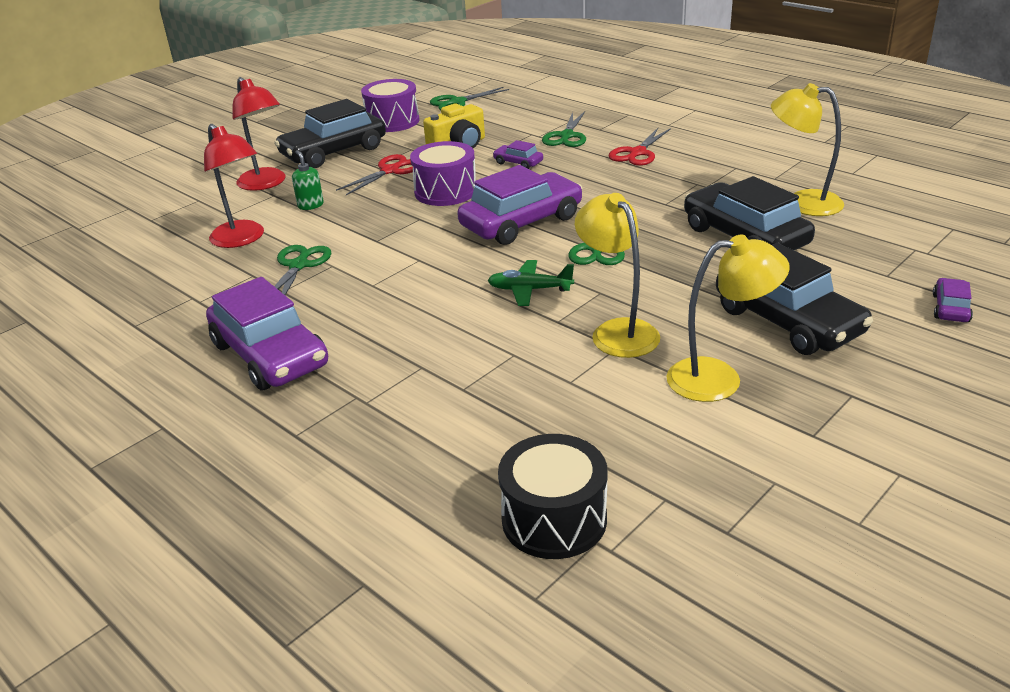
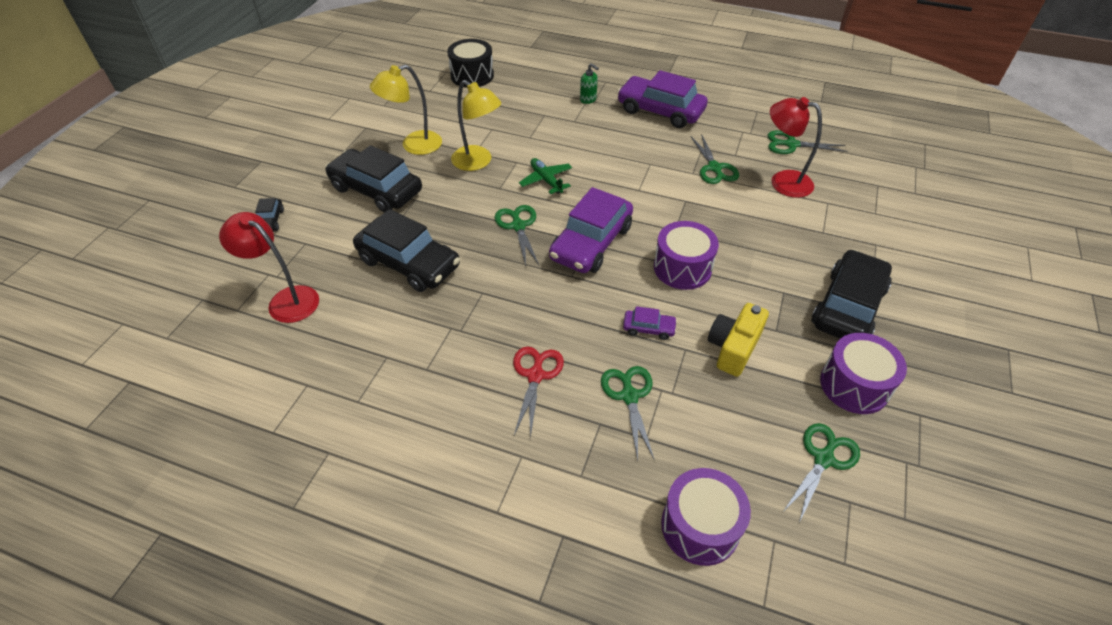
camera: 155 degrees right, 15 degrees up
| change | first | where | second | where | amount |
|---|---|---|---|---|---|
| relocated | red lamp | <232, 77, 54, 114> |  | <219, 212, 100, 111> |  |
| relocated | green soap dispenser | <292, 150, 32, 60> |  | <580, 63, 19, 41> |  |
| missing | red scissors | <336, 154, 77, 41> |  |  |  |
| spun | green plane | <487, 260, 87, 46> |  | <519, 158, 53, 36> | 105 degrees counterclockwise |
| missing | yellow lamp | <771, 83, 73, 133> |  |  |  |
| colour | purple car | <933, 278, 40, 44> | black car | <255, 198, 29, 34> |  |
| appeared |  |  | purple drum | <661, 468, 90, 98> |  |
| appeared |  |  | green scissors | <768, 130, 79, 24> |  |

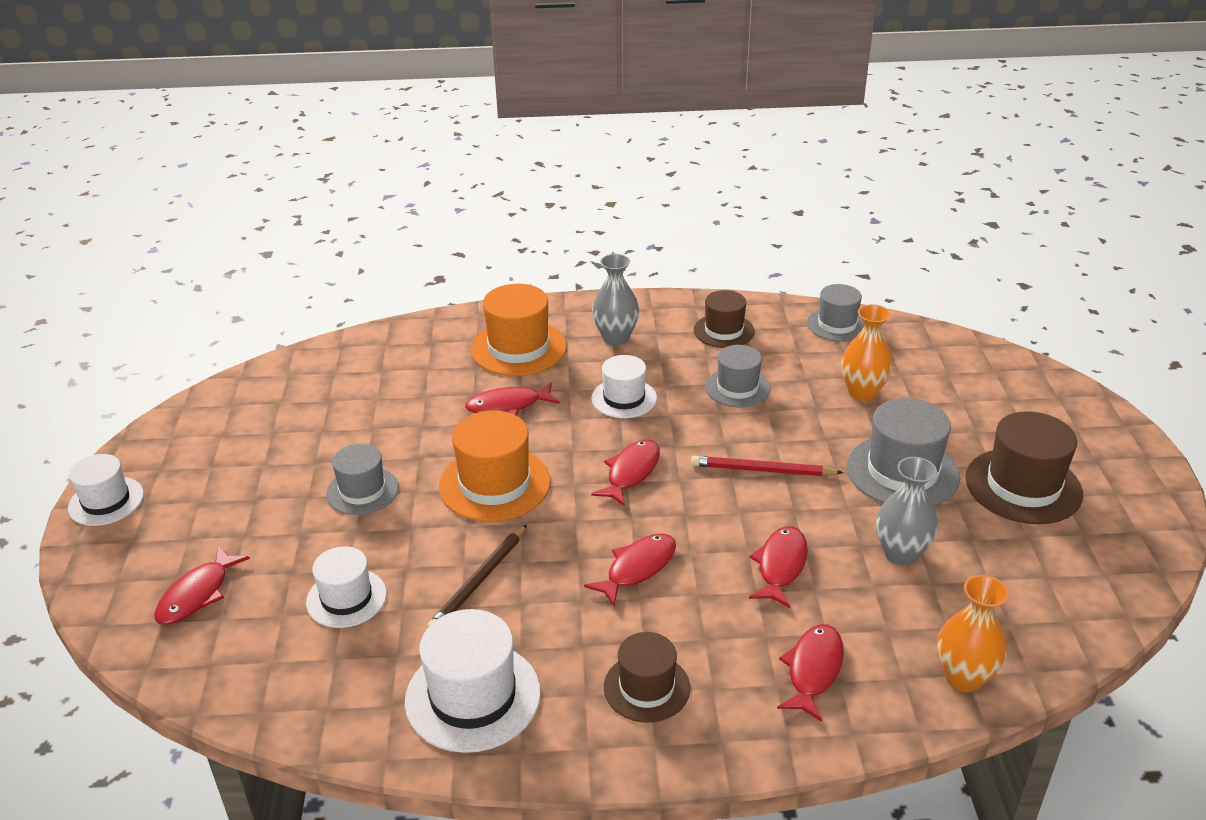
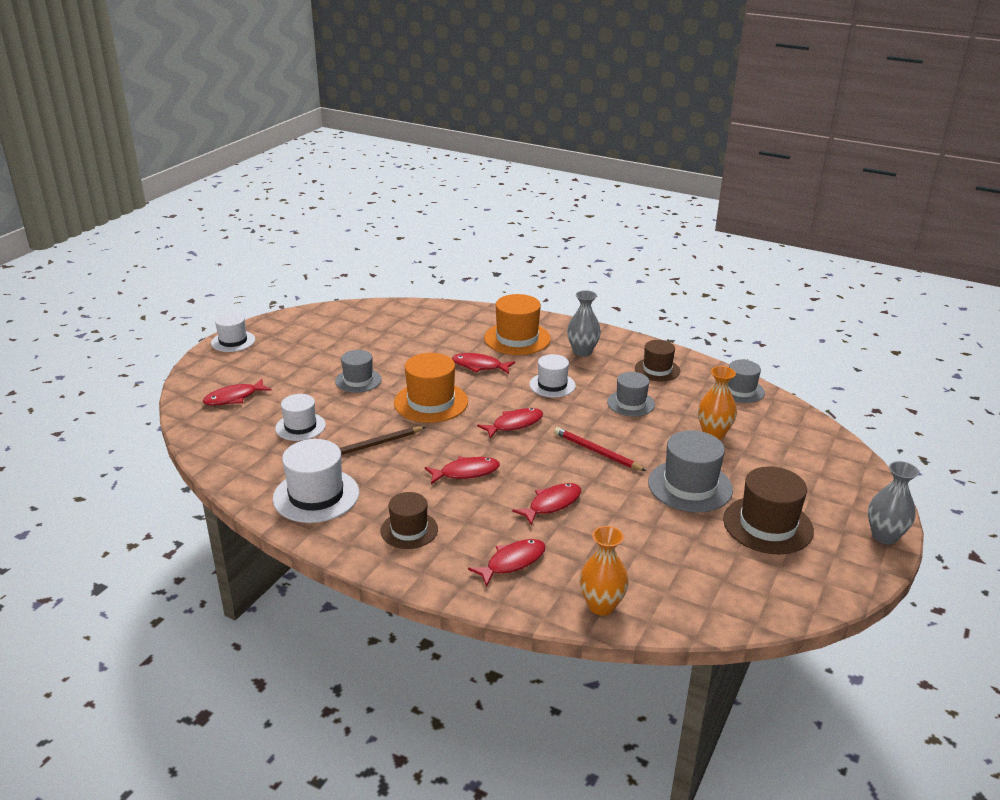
camera: 30 degrees right, 5 degrees down
| change | first | where | second | where | amount |
|---|---|---|---|---|---|
| relocated | grey vase | <876, 457, 62, 109> |  | <868, 461, 51, 84> |  |

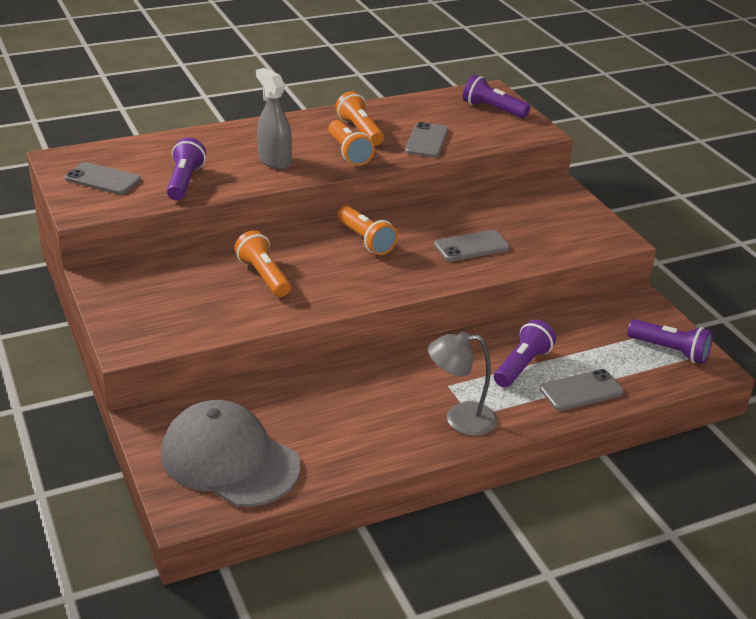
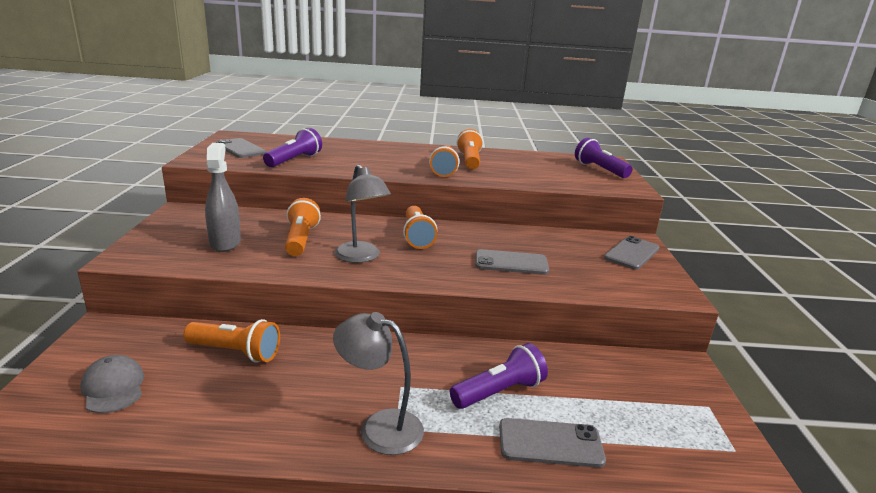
camera: 25 degrees right, 10 degrees down
| change | first | where | second | where | amount |
|---|---|---|---|---|---|
| size | grey cap | <161, 400, 139, 107> |  | <80, 355, 64, 58> | x0.47 |
| relocated | grey spray bottle | <256, 68, 36, 101> |  | <205, 143, 36, 109> |  |
| relocated | grey phone | <405, 122, 43, 35> |  | <604, 236, 55, 34> |  |
| missing | purple flashlight | <627, 319, 86, 45> |  |  |  |
| appeared |  |  | orange flashlight | <183, 319, 97, 44> |  |
| appeared |  |  | grey lamp | <335, 164, 56, 99> |  |

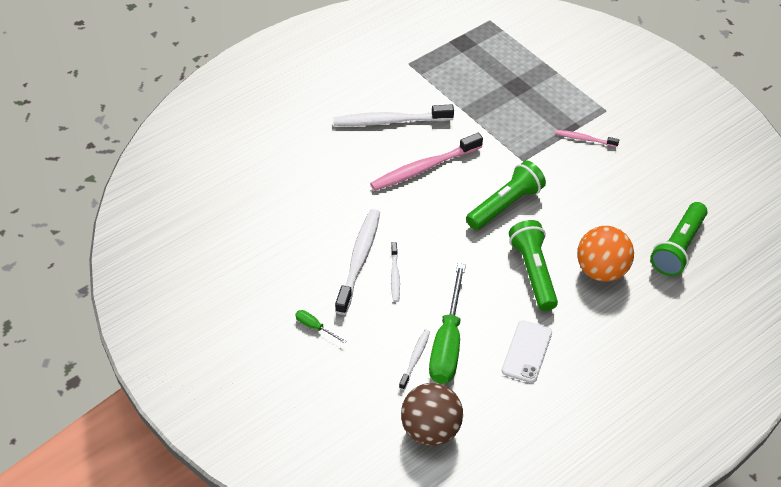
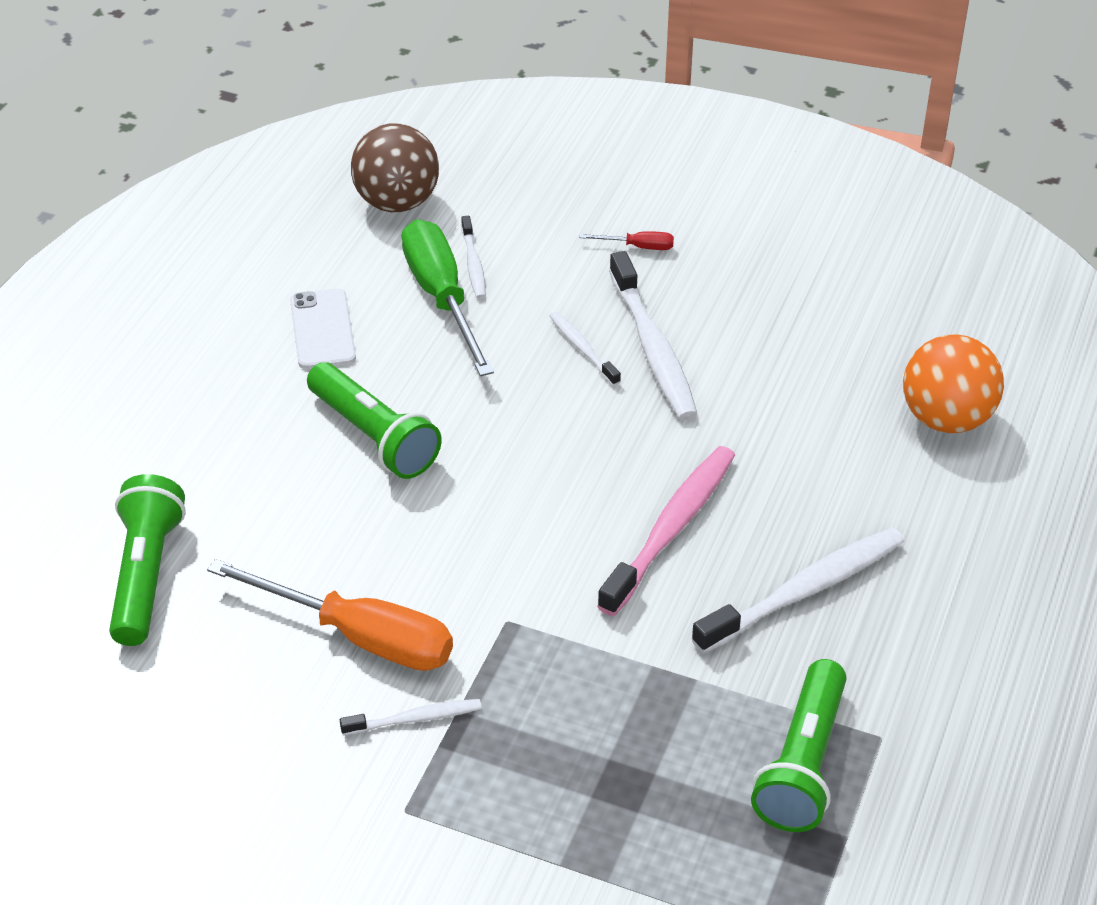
camera: 150 degrees right, 5 degrees down
| change | first | where | second | where | amount |
|---|---|---|---|---|---|
| colour | green screwdriver | <295, 310, 51, 34> | red screwdriver | <579, 231, 95, 19> |  |
| relocated | green flashlight | <466, 161, 80, 69> |  | <751, 659, 95, 173> |  |
| colour | pink toothbrush | <555, 130, 64, 17> | white toothbrush | <340, 699, 142, 37> |  |
| relocated | orange ball | <577, 226, 57, 56> |  | <903, 334, 101, 99> |  |
| appeared |  |  | orange screwdriver | <207, 559, 246, 112> |  |

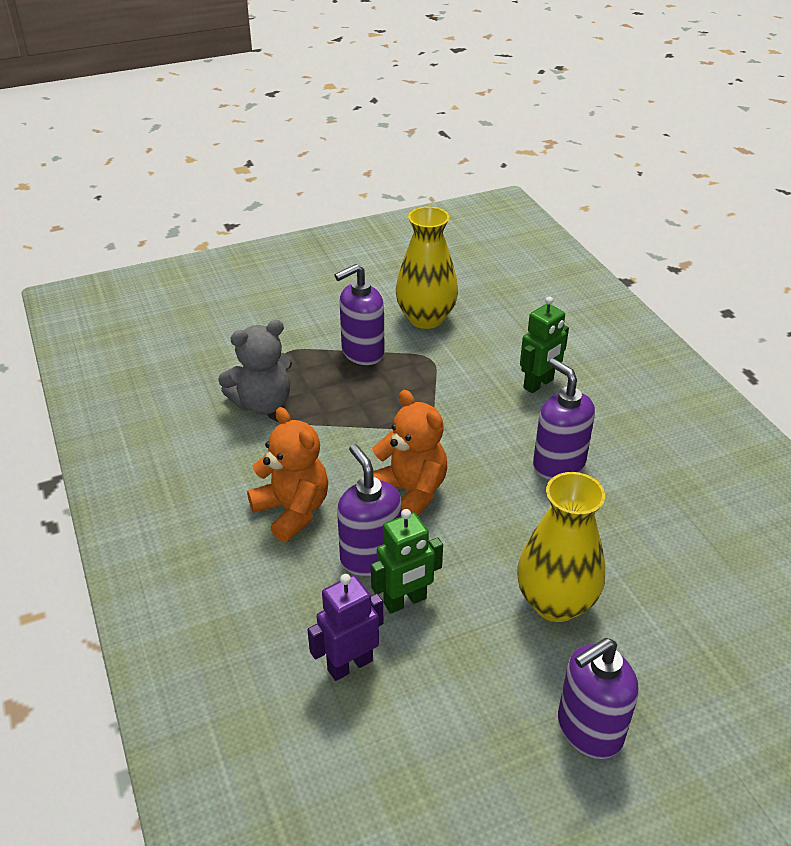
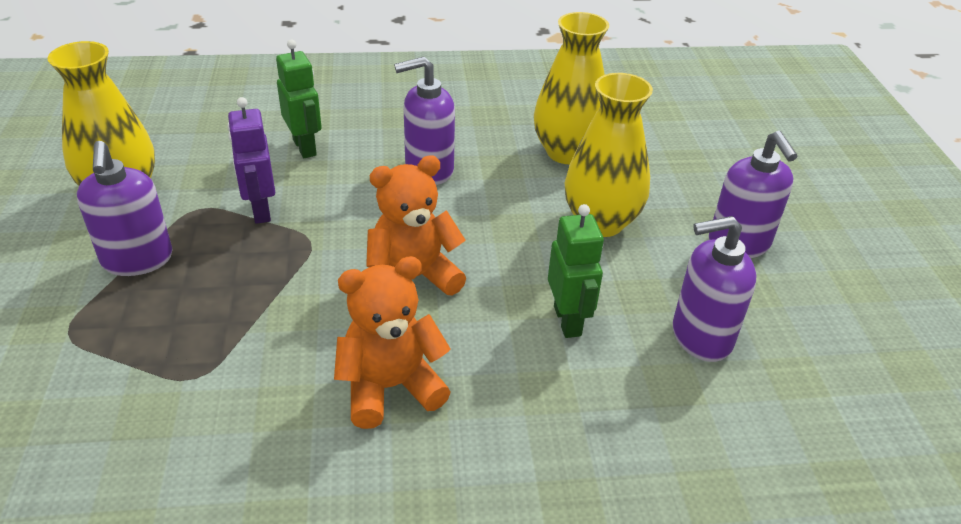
camera: 75 degrees left, 0 degrees up
| change | first | where | second | where | amount |
|---|---|---|---|---|---|
| missing | grey teddy bear | <218, 320, 74, 95> |  |  |  |
| relocated | purple robot | <308, 574, 75, 107> |  | <227, 97, 48, 127> |  |
| relocated | purple soap dispenser | <337, 444, 64, 132> |  | <673, 216, 84, 146> |  |
| appeared |  |  | yellow vase | <534, 12, 75, 152> |  |

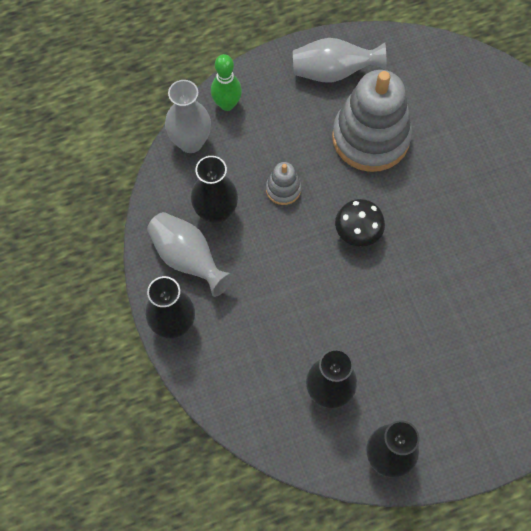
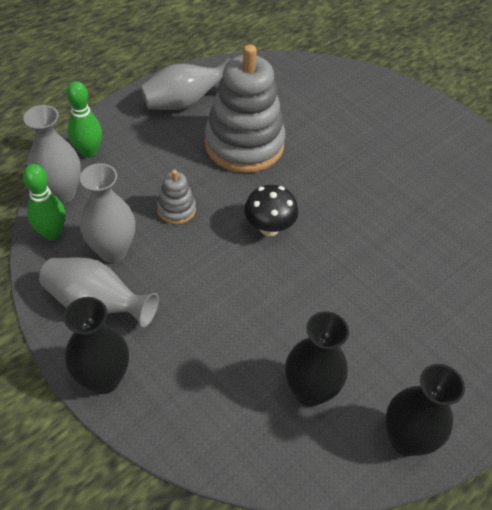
camera: 25 degrees left, 15 degrees down
| change | first | where | second | where | amount |
|---|---|---|---|---|---|
| colour | black vase | <191, 156, 47, 69> | grey vase | <80, 163, 55, 100> |  |
| appeared |  |  | green bowling pin | <23, 164, 43, 76> |  |

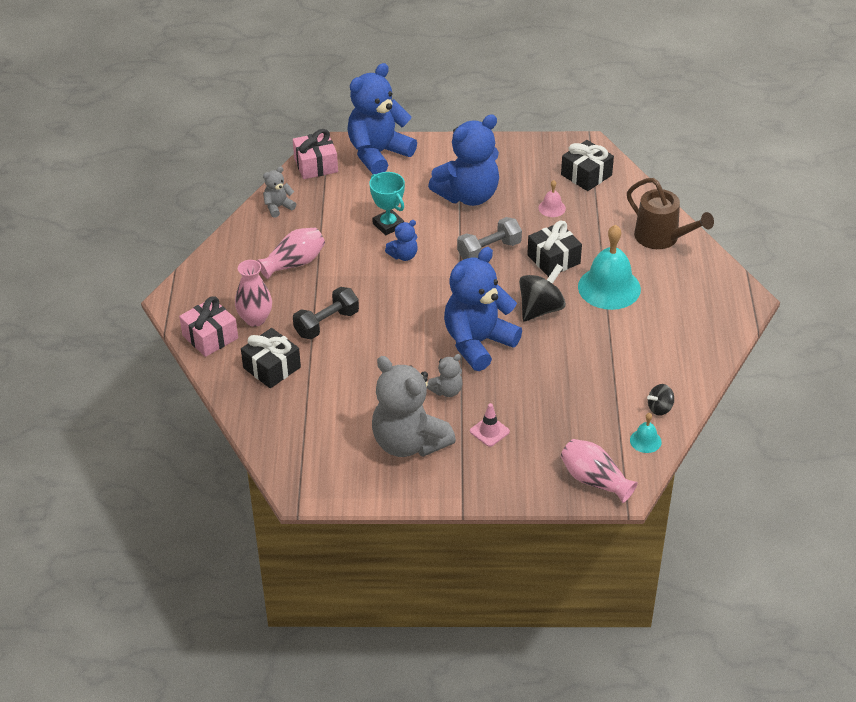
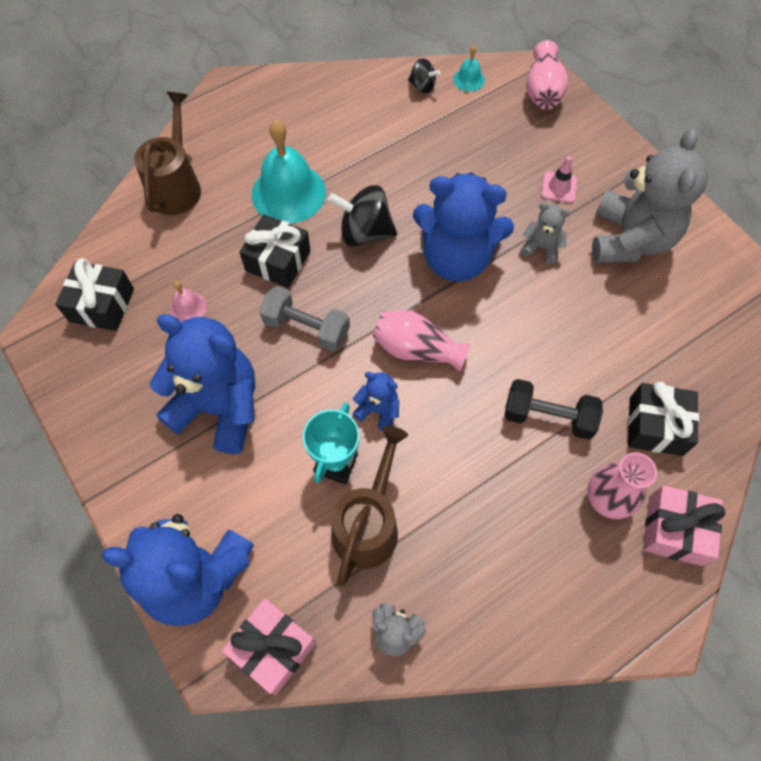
camera: 125 degrees left, 20 degrees up
| change | first | where | second | where | amount |
|---|---|---|---|---|---|
| relocated | pink vase | <256, 228, 69, 51> |  | <373, 310, 97, 62> |  |
| appeared |  |  | brown watering can | <331, 426, 77, 161> |  |

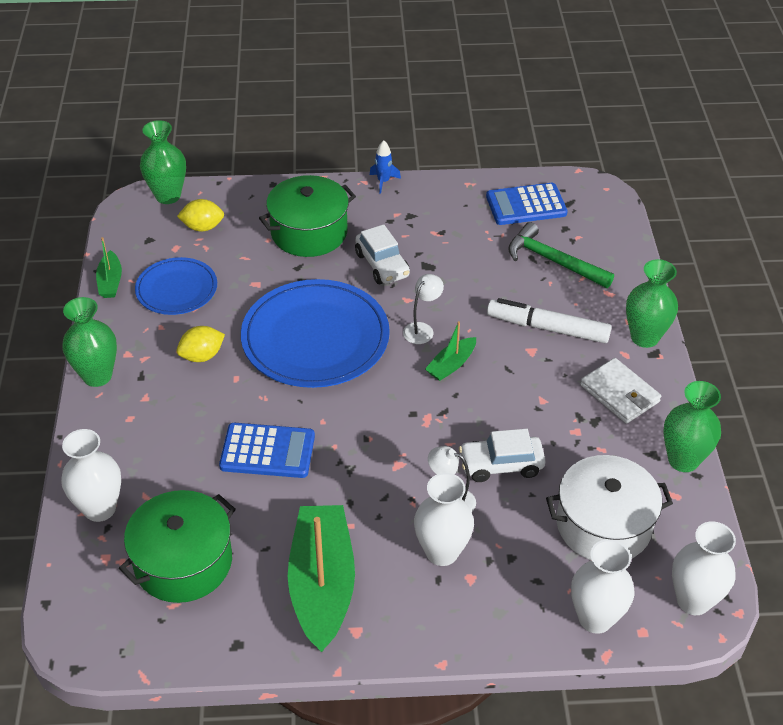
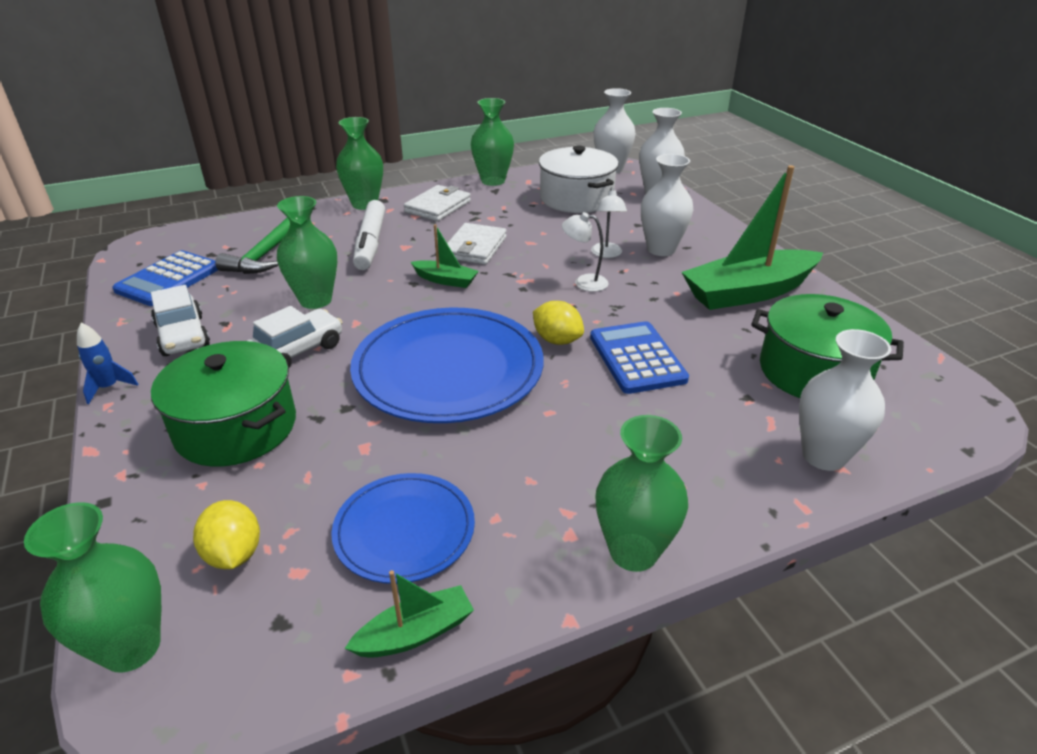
camera: 110 degrees left, 10 degrees down
| change | first | where | second | where | amount |
|---|---|---|---|---|---|
| relocated | yellow lemon | <176, 326, 49, 36> |  | <533, 301, 51, 44> |  |
| relocated | white lamp | <403, 274, 41, 70> |  | <562, 212, 46, 80> |  |
| relocated | white car | <459, 429, 87, 53> |  | <151, 285, 59, 71> |  |
| spun | blue calculator | <486, 183, 82, 42> |  | <112, 250, 106, 56> | 60 degrees clockwise |
| appeared |  |  | green vase | <277, 196, 60, 113> |  |
| appeared |  |  | white wallet | <447, 223, 60, 42> |  |

